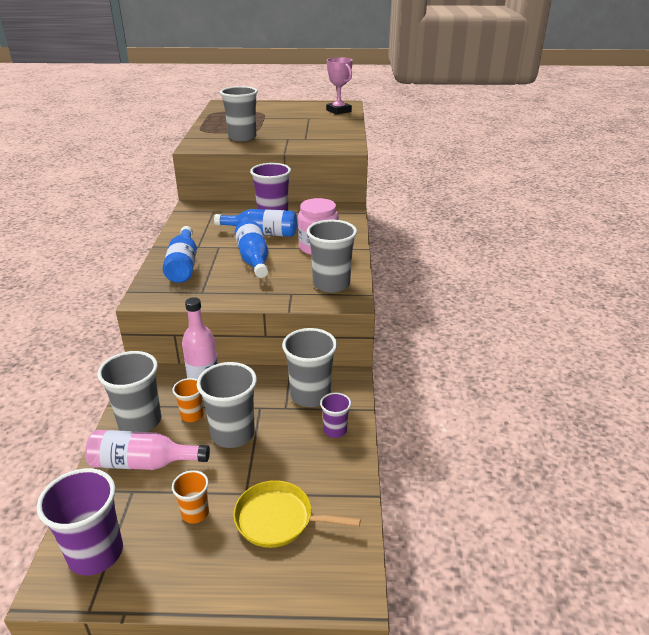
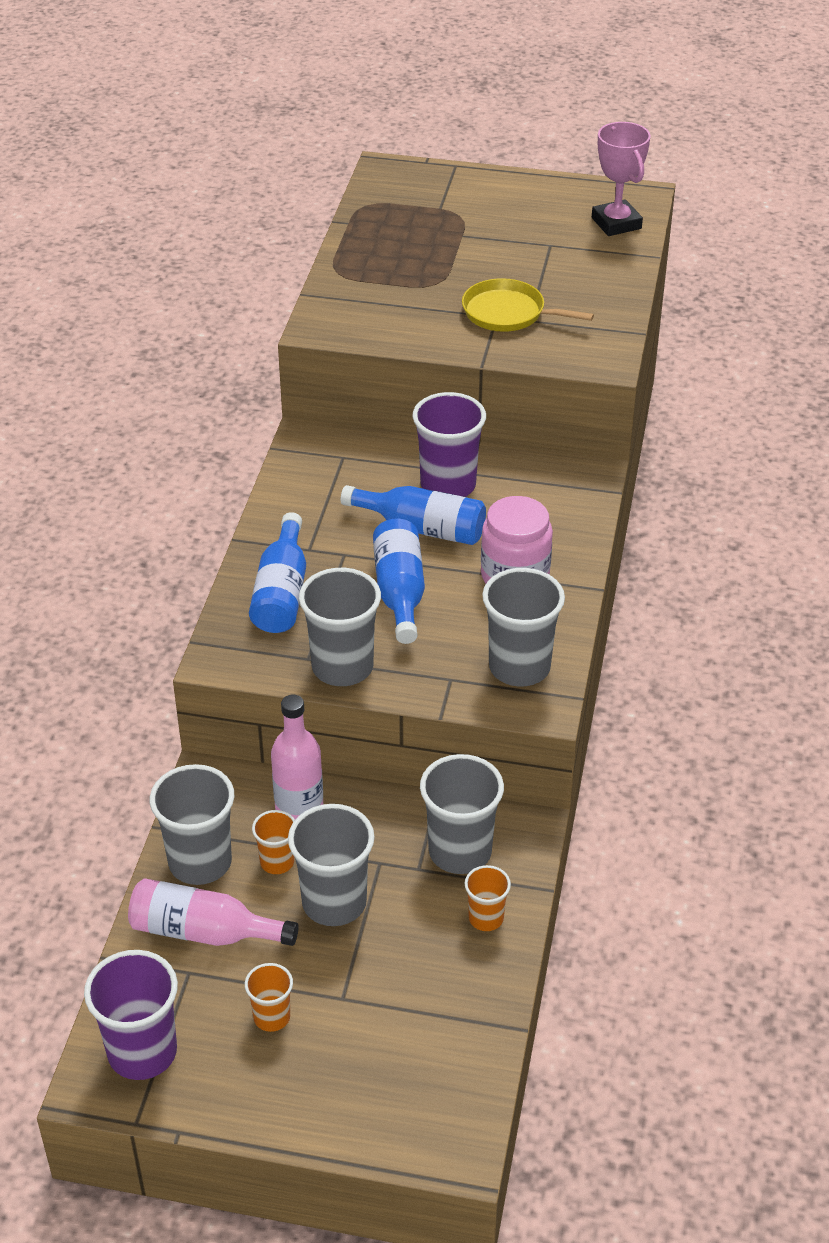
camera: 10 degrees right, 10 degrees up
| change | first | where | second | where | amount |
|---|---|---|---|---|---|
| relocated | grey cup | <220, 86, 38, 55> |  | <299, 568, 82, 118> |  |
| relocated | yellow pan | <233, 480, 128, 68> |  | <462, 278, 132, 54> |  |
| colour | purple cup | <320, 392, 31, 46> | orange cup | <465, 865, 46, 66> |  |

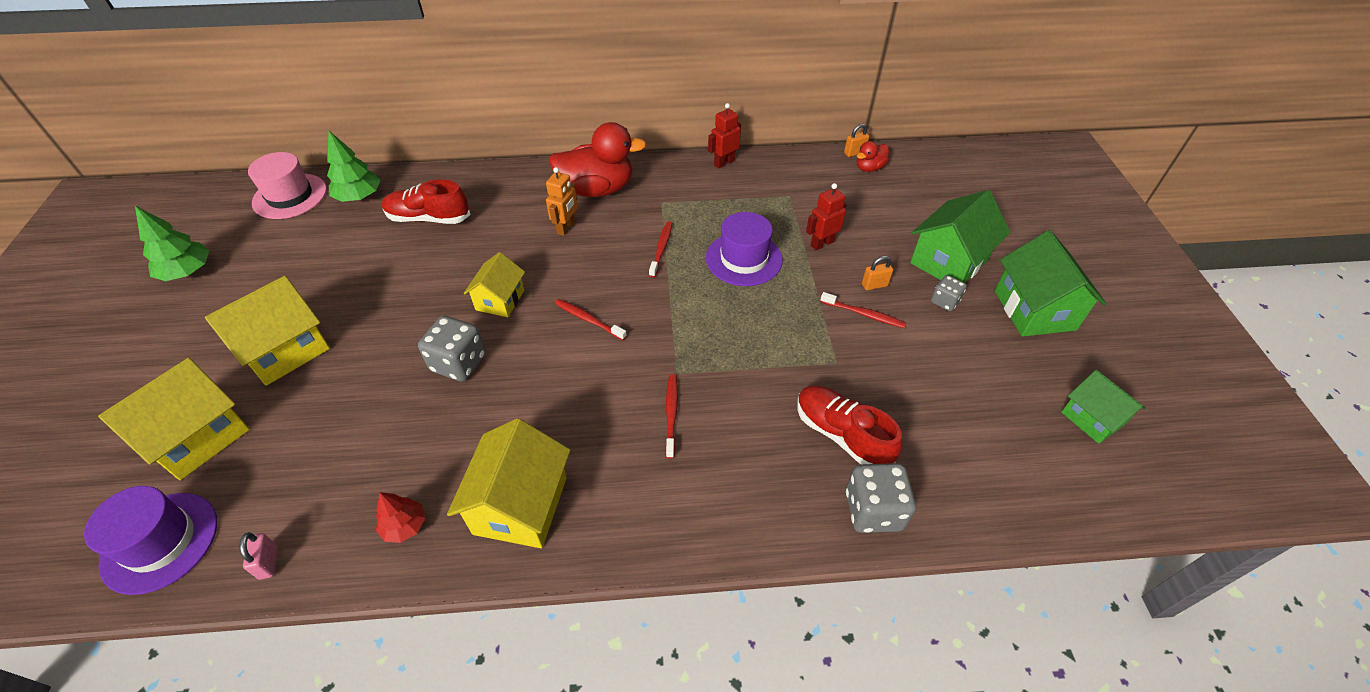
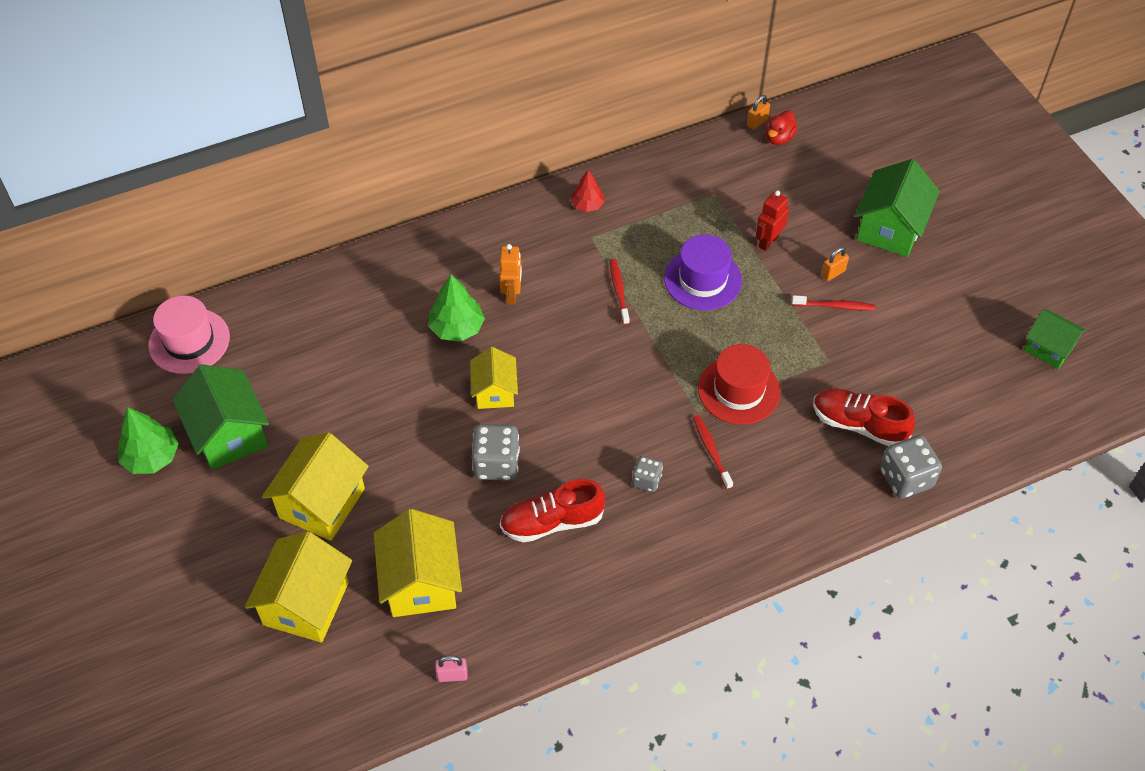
camera: 20 degrees left, 5 degrees up
| change | first | where | second | where | amount |
|---|---|---|---|---|---|
| missing | purple hat | <84, 486, 133, 109> |  |  |  |
| spun | pink padlock | <240, 532, 38, 48> |  | <435, 656, 33, 26> | 60 degrees counterclockwise |
| relocated | green tree | <327, 131, 54, 71> |  | <429, 274, 56, 68> |  |
| relocated | red tree | <376, 492, 49, 51> |  | <571, 170, 34, 42> |  |
| relocated | red shoe | <382, 179, 89, 45> |  | <500, 479, 105, 64> |  |
| relocated | yellow house | <447, 418, 123, 130> |  | <374, 509, 88, 108> |  |
| missing | red duck | <549, 122, 97, 75> |  |  |  |
| missing | red toothbrush | <555, 299, 72, 41> |  |  |  |
| missing | red robot | <708, 103, 33, 65> |  |  |  |
| relocated | grey dice | <931, 275, 36, 36> |  | <632, 456, 31, 36> |  |
| relocated | green house | <995, 230, 111, 107> |  | <172, 364, 97, 106> |  |
| appeared |  |  | red hat | <698, 344, 83, 81> |  |

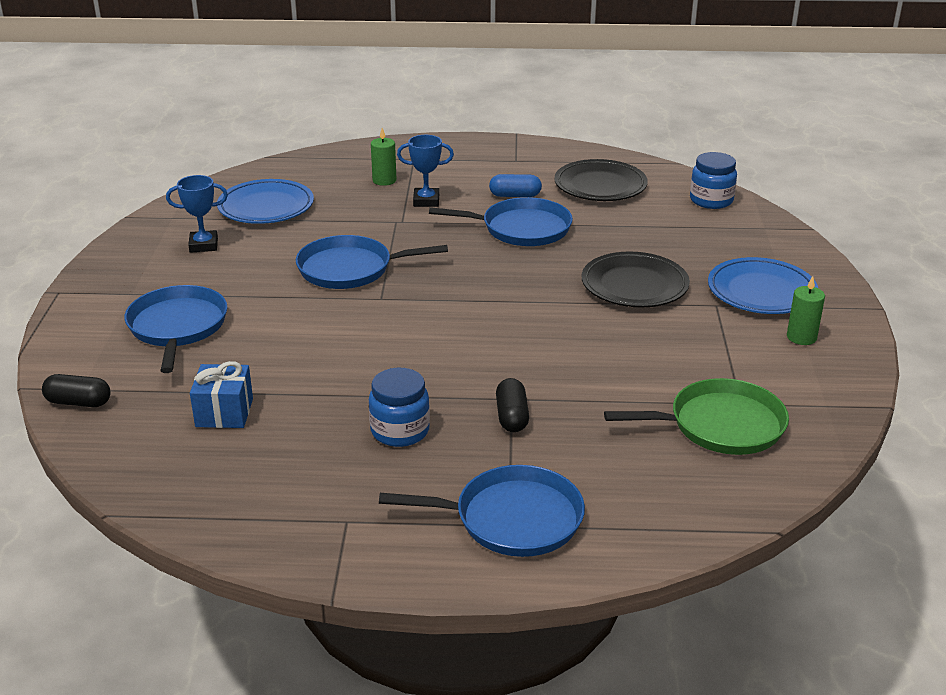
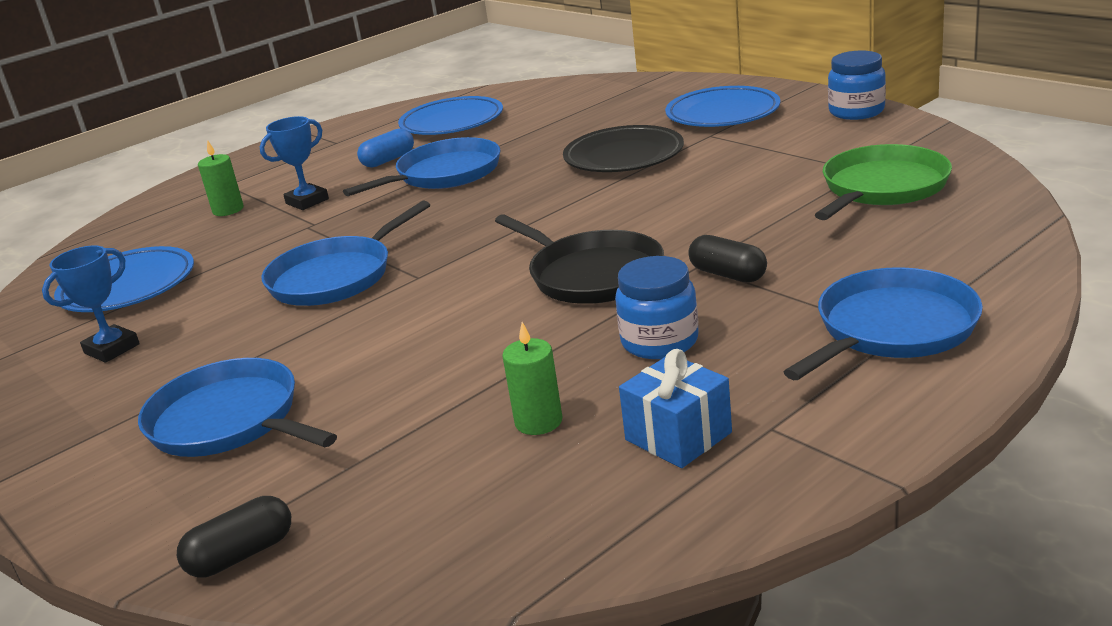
camera: 40 degrees left, 5 degrees down
| change | first | where | second | where | amount |
|---|---|---|---|---|---|
| relocated | blue gift | <190, 361, 63, 67> |  | <619, 349, 113, 119> |  |
| colour | black plate | <554, 159, 94, 42> | blue plate | <398, 96, 105, 39> |  |
| relocated | blue jar | <690, 152, 47, 57> |  | <828, 50, 58, 70> |  |
| relocated | green candle | <787, 276, 38, 69> |  | <502, 322, 60, 113> |  |
| appeared |  |  | black pan | <495, 214, 169, 90> |  |

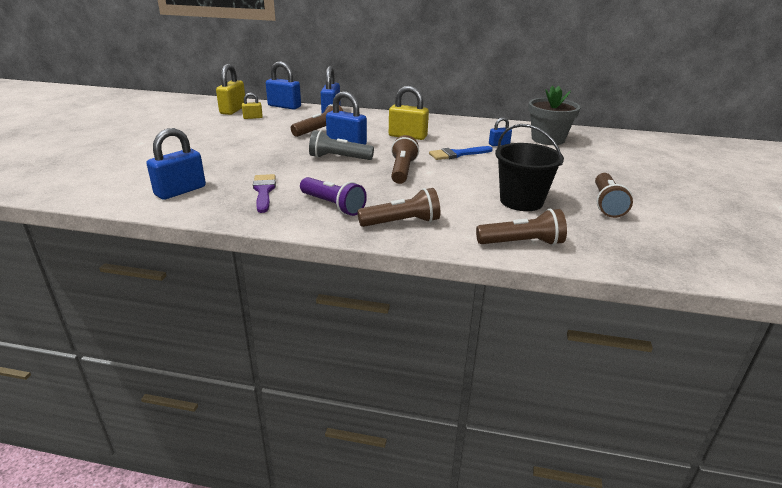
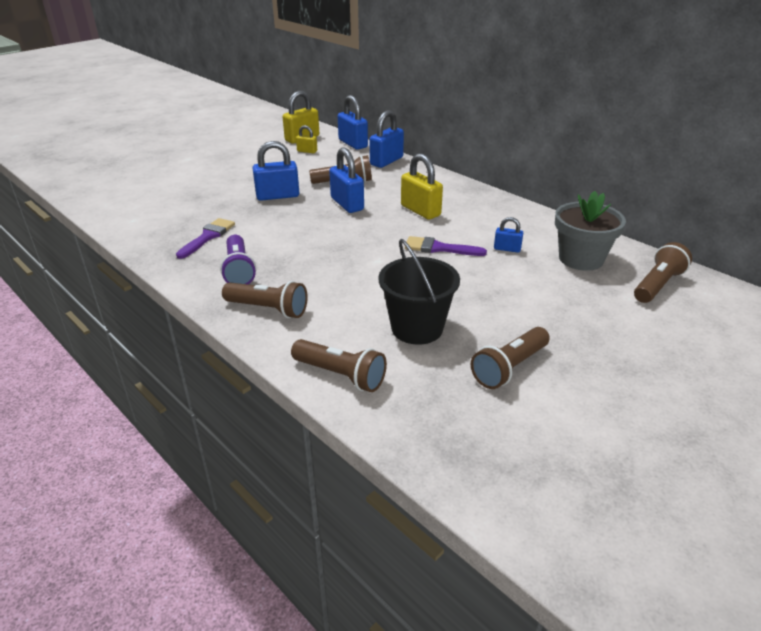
camera: 35 degrees right, 5 degrees up
| change | first | where | second | where | amount |
|---|---|---|---|---|---|
| relocated | blue padlock | <147, 128, 59, 72> |  | <253, 141, 46, 60> |  |
| missing | grey flashlight | <309, 130, 65, 30> |  |  |  |
| relocated | brown flashlight | <391, 135, 28, 49> |  | <634, 242, 58, 61> |  |
| colour | blue brush | <429, 146, 64, 14> | purple brush | <405, 236, 82, 20> |  |

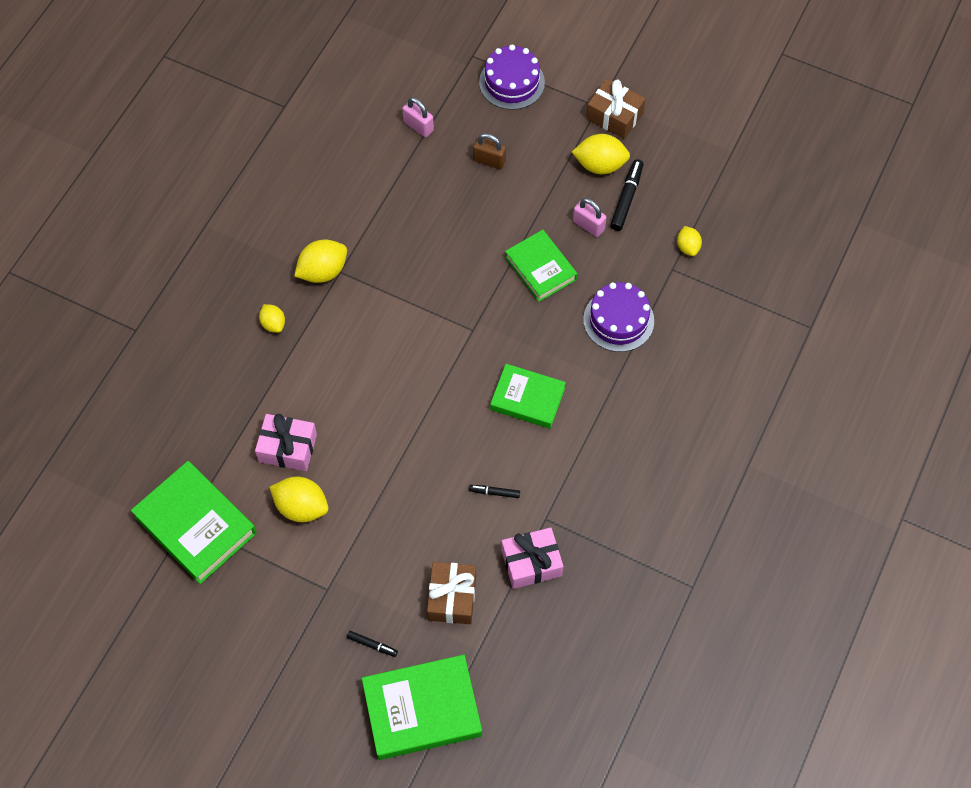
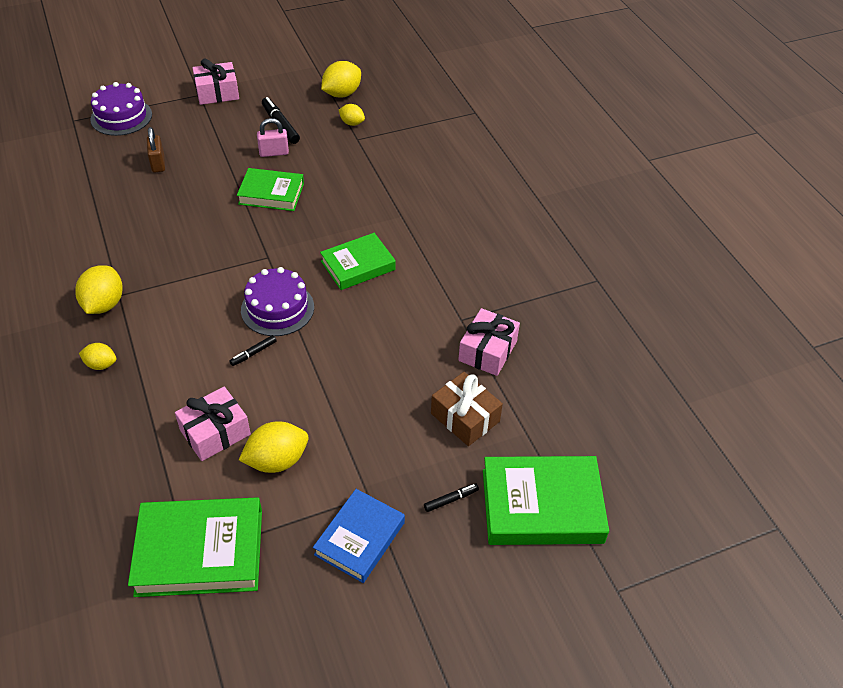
camera: 50 degrees left, 15 degrees down
| change | first | where | second | where | amount |
|---|---|---|---|---|---|
| spun | green book | <362, 655, 120, 105> |  | <483, 456, 126, 89> | 60 degrees clockwise |
| missing | pink padlock | <402, 97, 32, 40> |  |  |  |
| relocated | black marker | <469, 485, 51, 13> |  | <230, 335, 47, 31> |  |
| spun | brown padlock | <473, 133, 33, 36> |  | <147, 127, 18, 45> | 75 degrees counterclockwise |
| relocated | yellow lemon | <572, 134, 58, 40> |  | <321, 61, 40, 37> |  |
| relocated | purple cake | <583, 282, 71, 70> |  | <241, 267, 73, 69> |  |
| colour | brown gift | <586, 78, 60, 61> | pink gift | <192, 58, 47, 47> |  |
| appeared |  |  | blue book | <313, 489, 92, 94> |  |

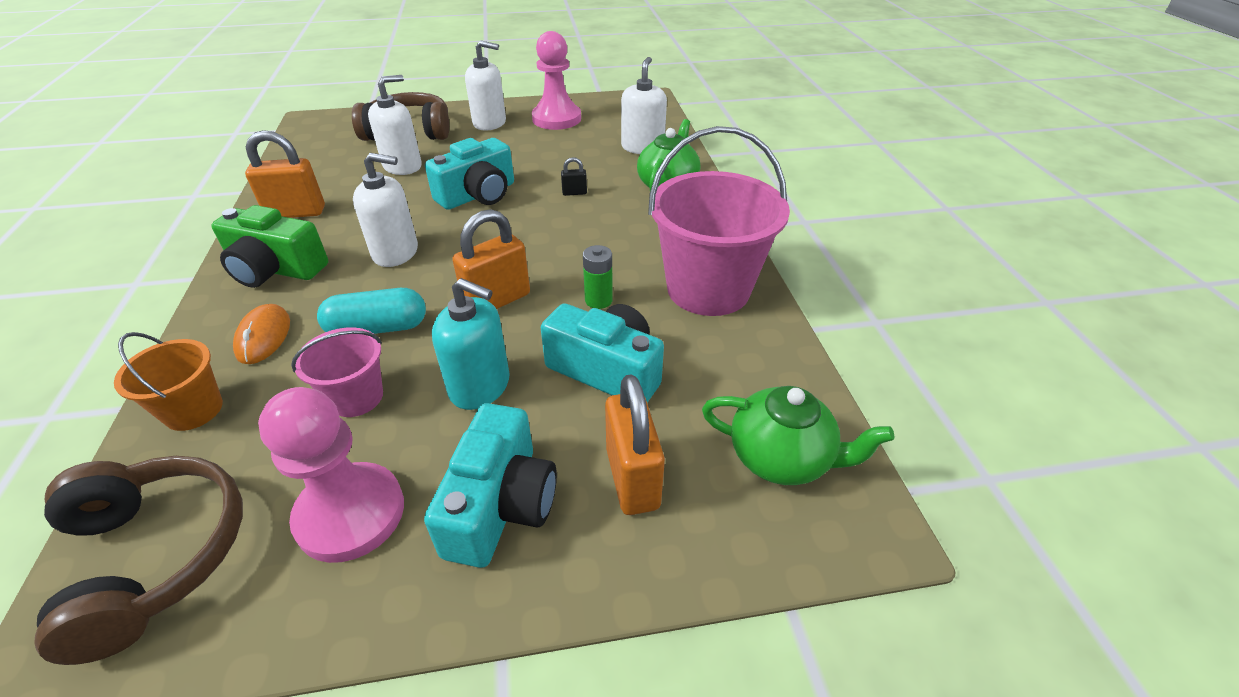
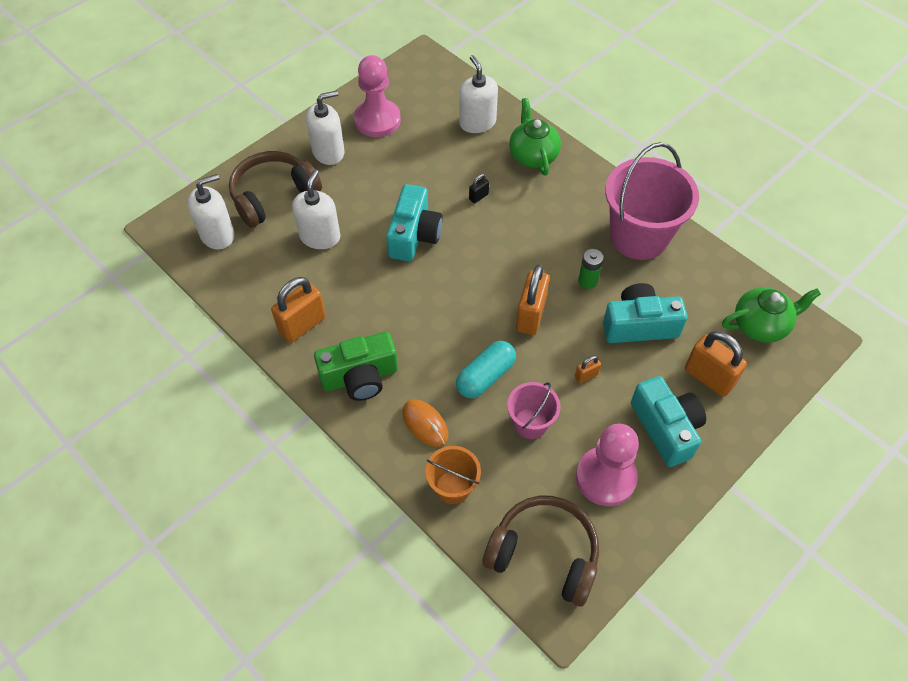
camera: 35 degrees left, 15 degrees up
| change | first | where | second | where | amount |
|---|---|---|---|---|---|
| relocated | white soap dispenser | <353, 153, 65, 114> |  | <188, 174, 46, 76> |  |
| exchanged | turquoise soap dispenser | <432, 278, 78, 132> | orange padlock | <575, 356, 26, 27> |  |

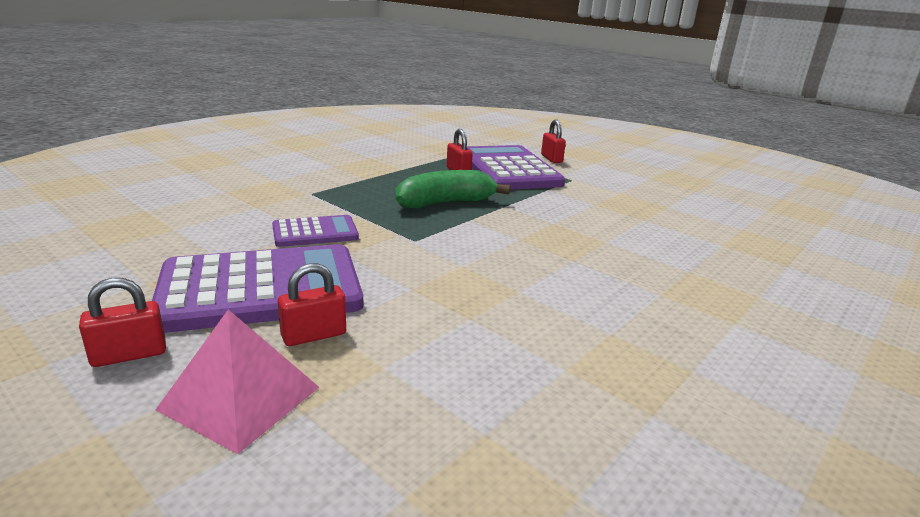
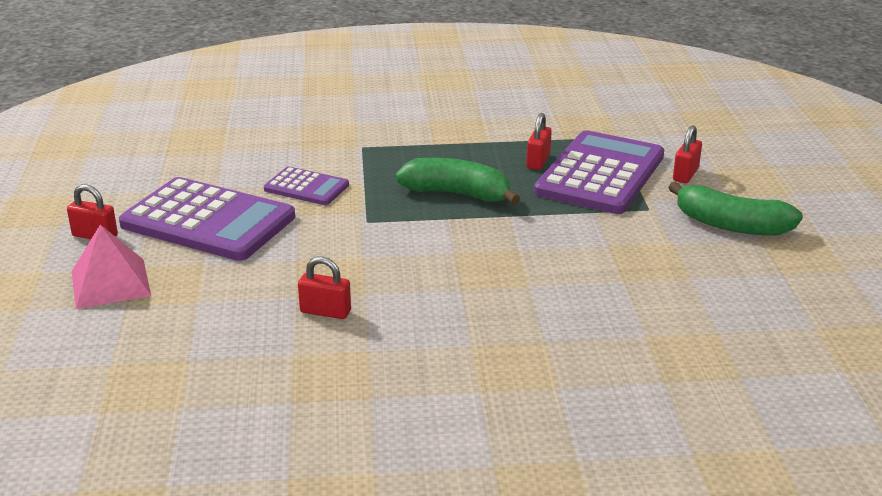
camera: 45 degrees right, 5 degrees up
| change | first | where | second | where | amount |
|---|---|---|---|---|---|
| relocated | red padlock | <278, 263, 68, 83> |  | <298, 256, 53, 63> |  |
| appeared |  |  | green banana | <668, 181, 135, 54> |  |

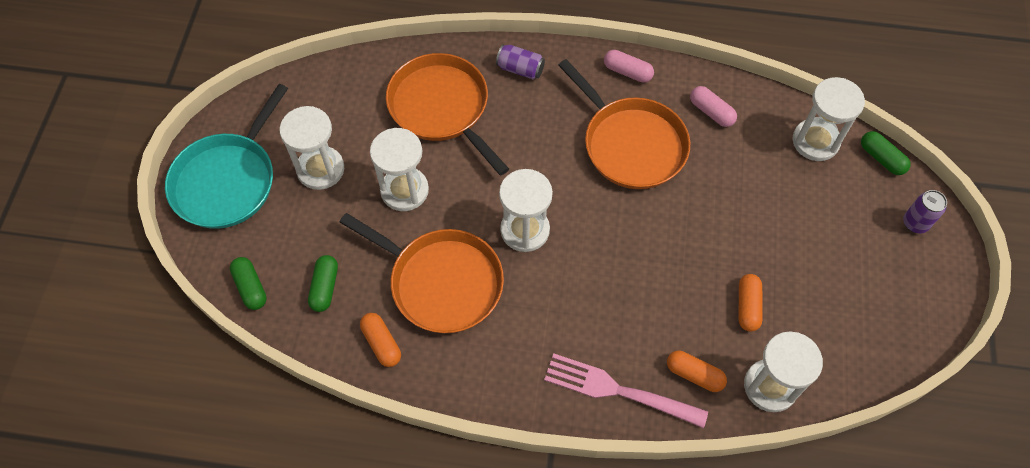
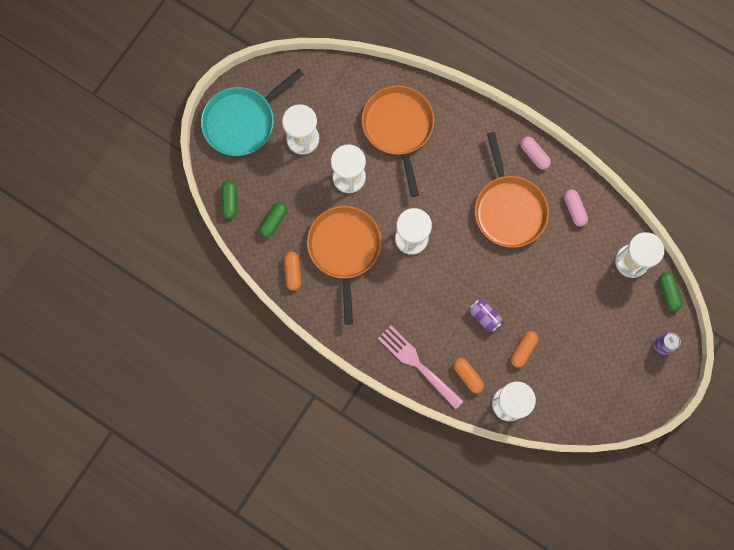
camera: 25 degrees right, 15 degrees up
| change | first | where | second | where | amount |
|---|---|---|---|---|---|
| spun | orange pan | <340, 213, 164, 120> |  | <307, 206, 74, 119> | 150 degrees counterclockwise |
| relocated | purple can | <496, 45, 49, 34> |  | <469, 298, 34, 35> |  |

